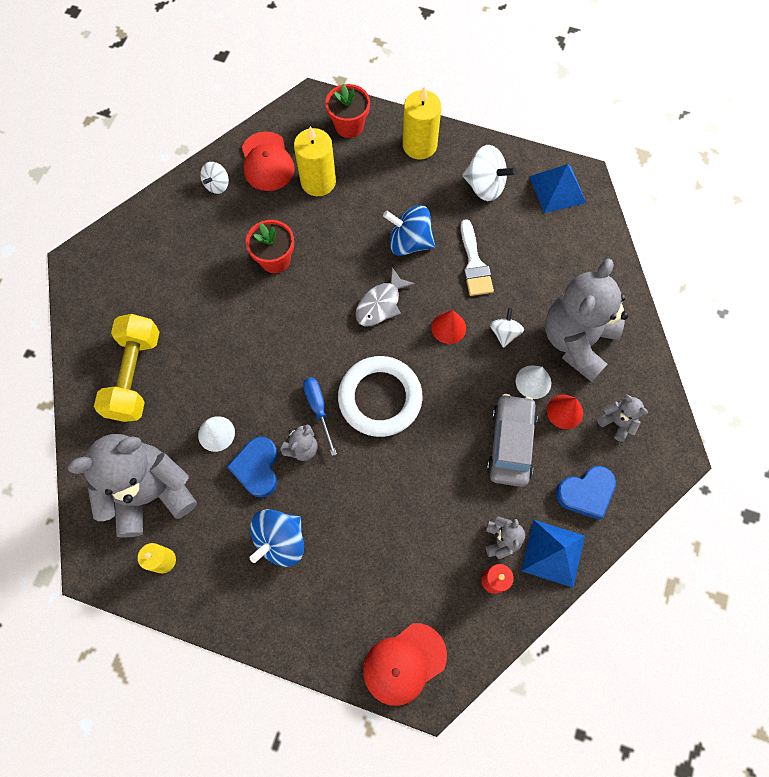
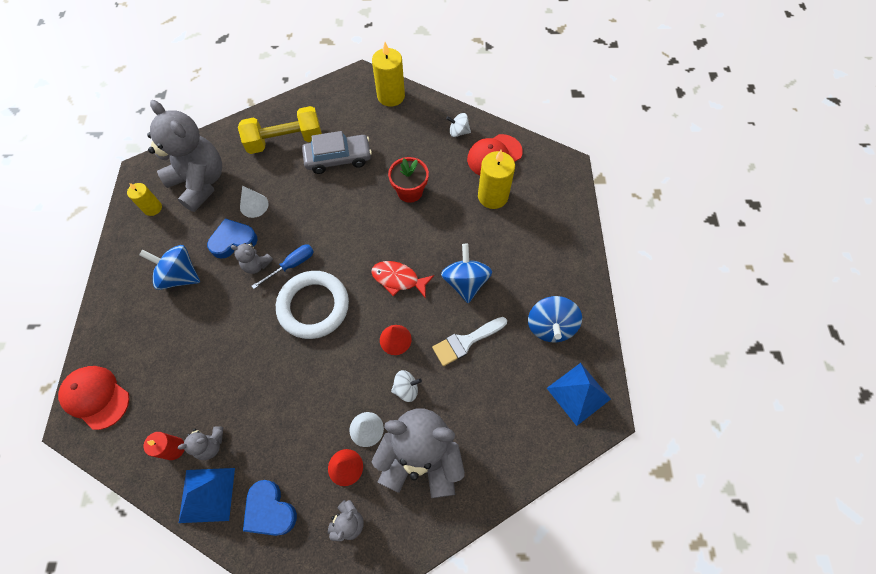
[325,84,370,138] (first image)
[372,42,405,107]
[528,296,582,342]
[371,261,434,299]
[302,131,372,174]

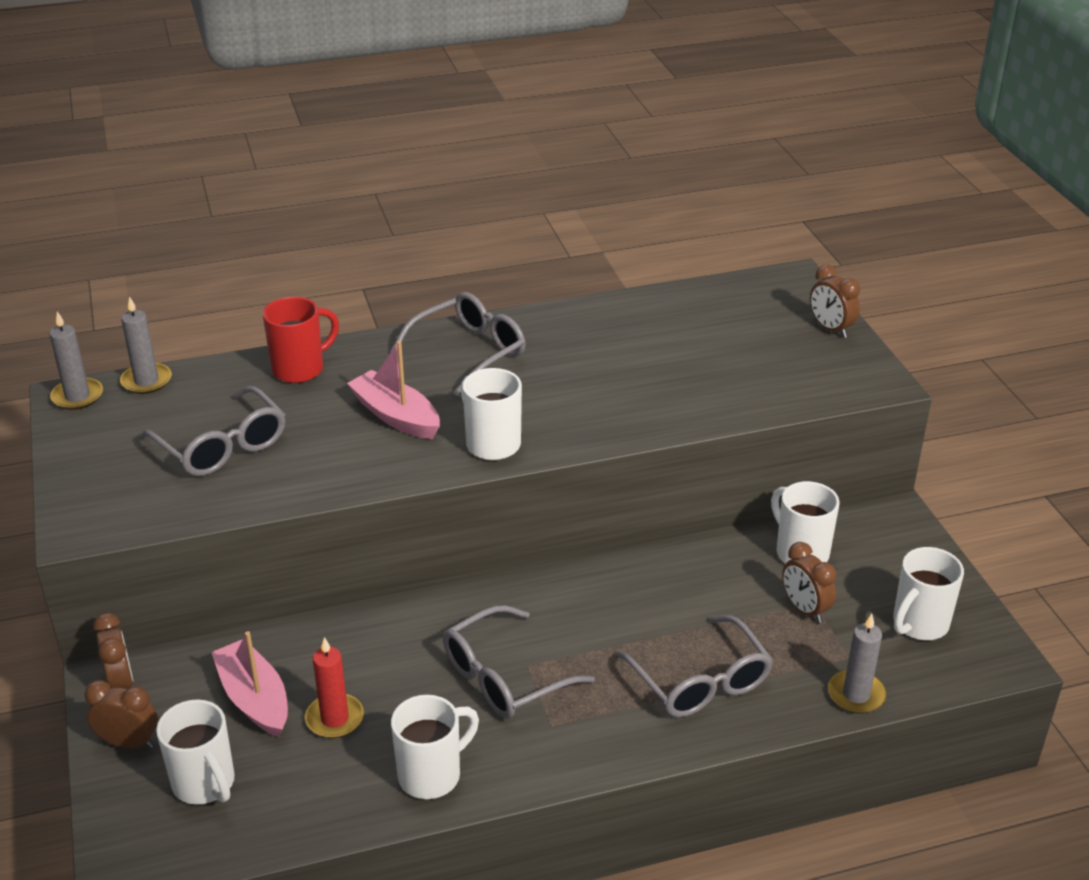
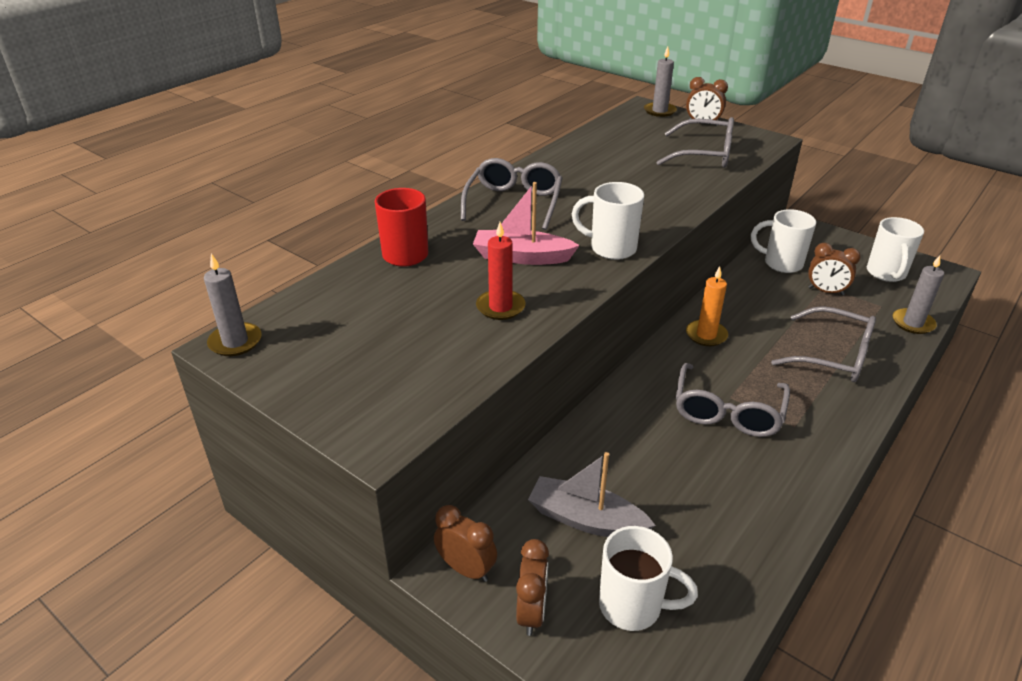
[644,47,677,117]
[656,117,734,168]
[528,452,656,537]
[476,222,526,320]
[516,539,549,636]
[391,695,479,799] (first image)
[686,266,728,346]

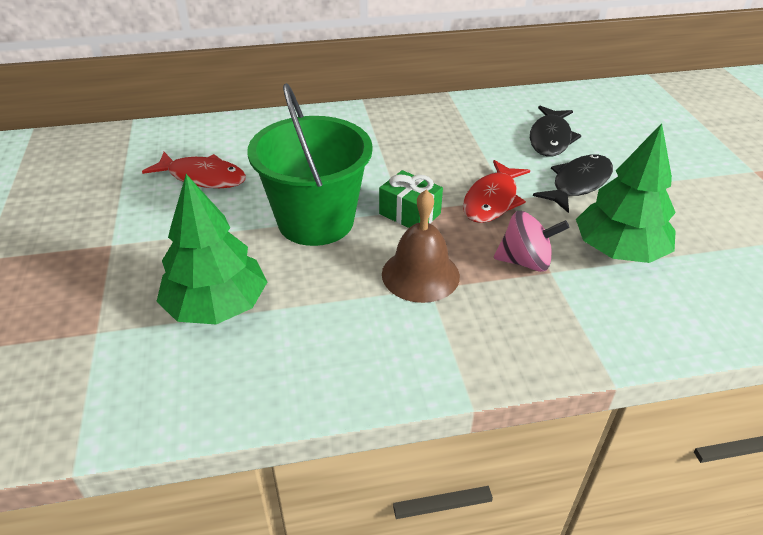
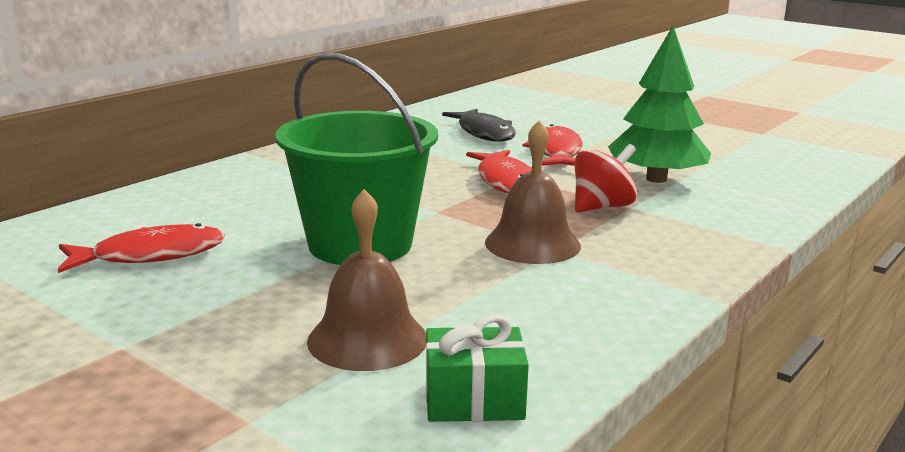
[523,124,583,166]
[426,315,529,422]
[307,189,426,371]
[575,144,637,213]

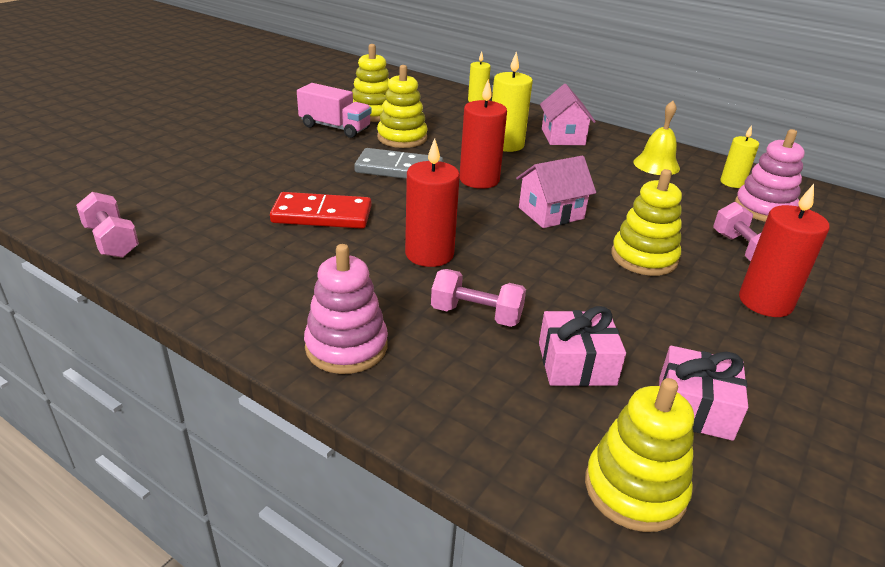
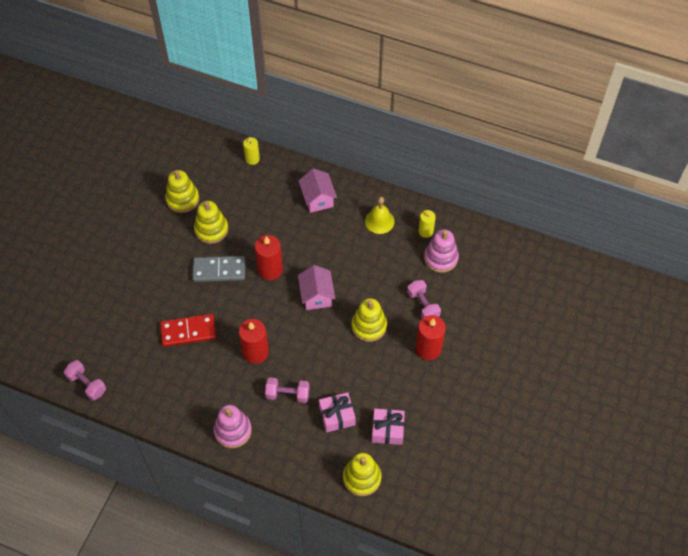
[492,51,533,152] (first image)
[297,83,372,138] (first image)
[298,265,335,310]

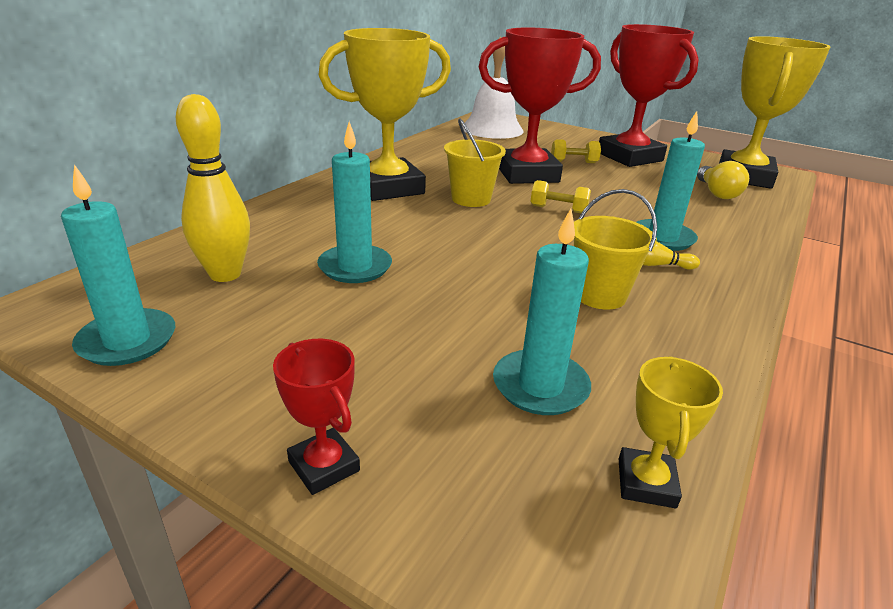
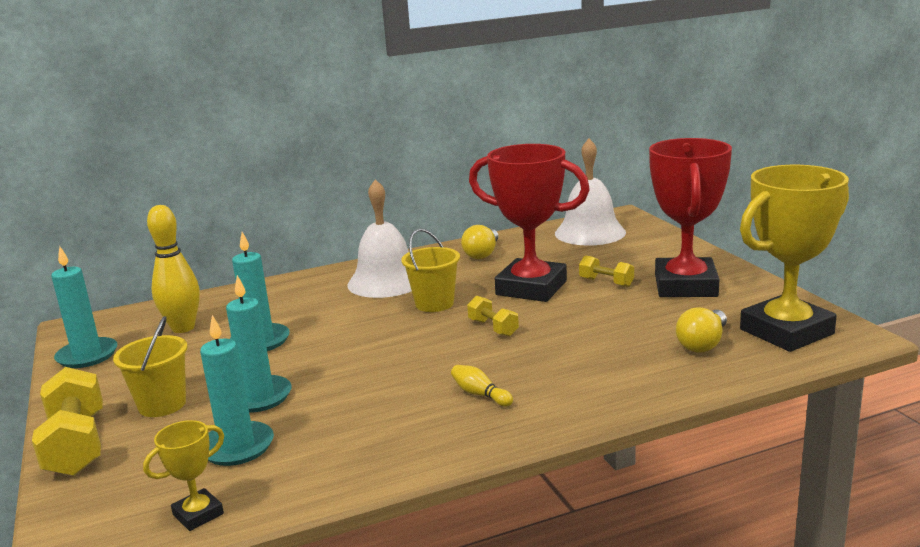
[347,179,412,298]
[226,275,292,413]
[113,316,188,417]
[32,367,103,476]
[461,225,498,259]

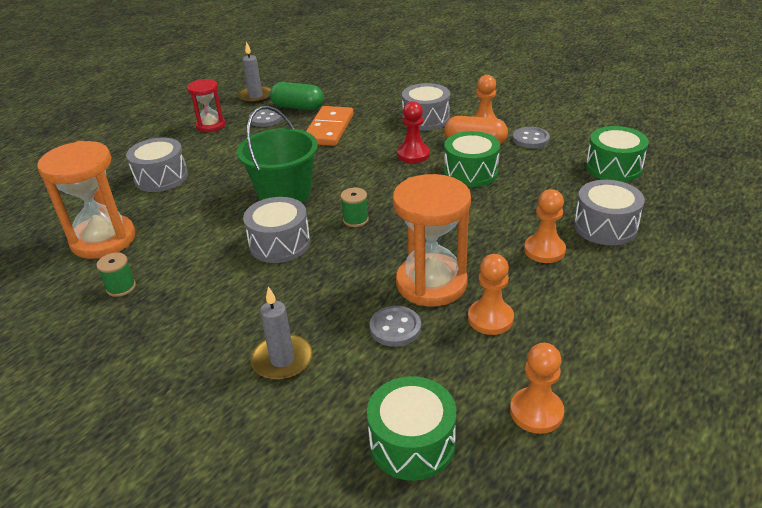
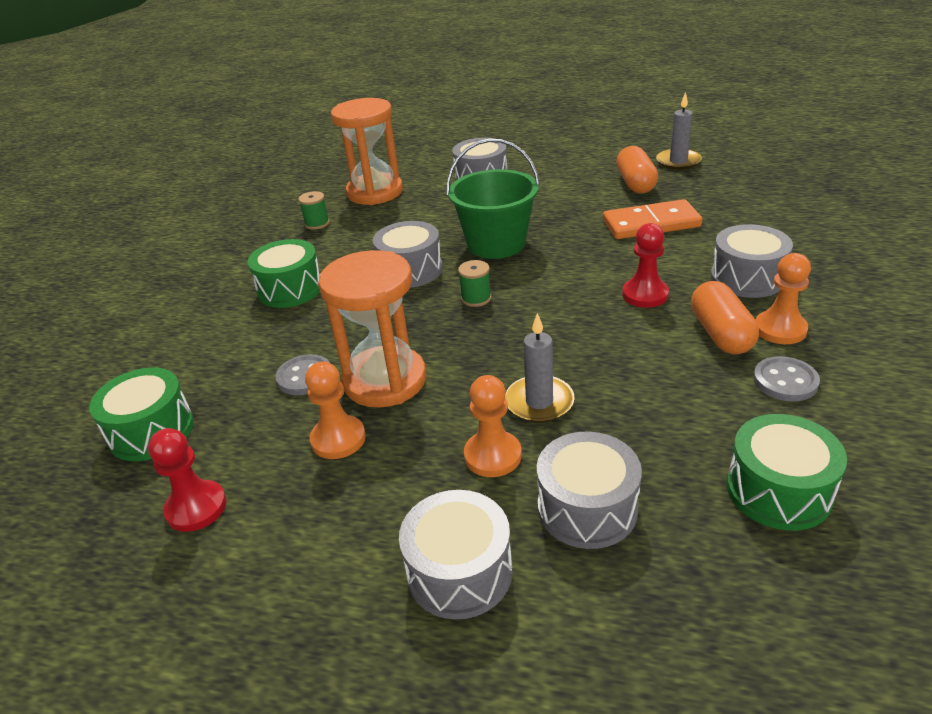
[187,79,225,132] (first image)
[270,82,324,110] (first image)
[616,146,658,193]
[248,239,320,308]
[505,313,575,423]
[148,428,227,532]
[399,490,513,620]

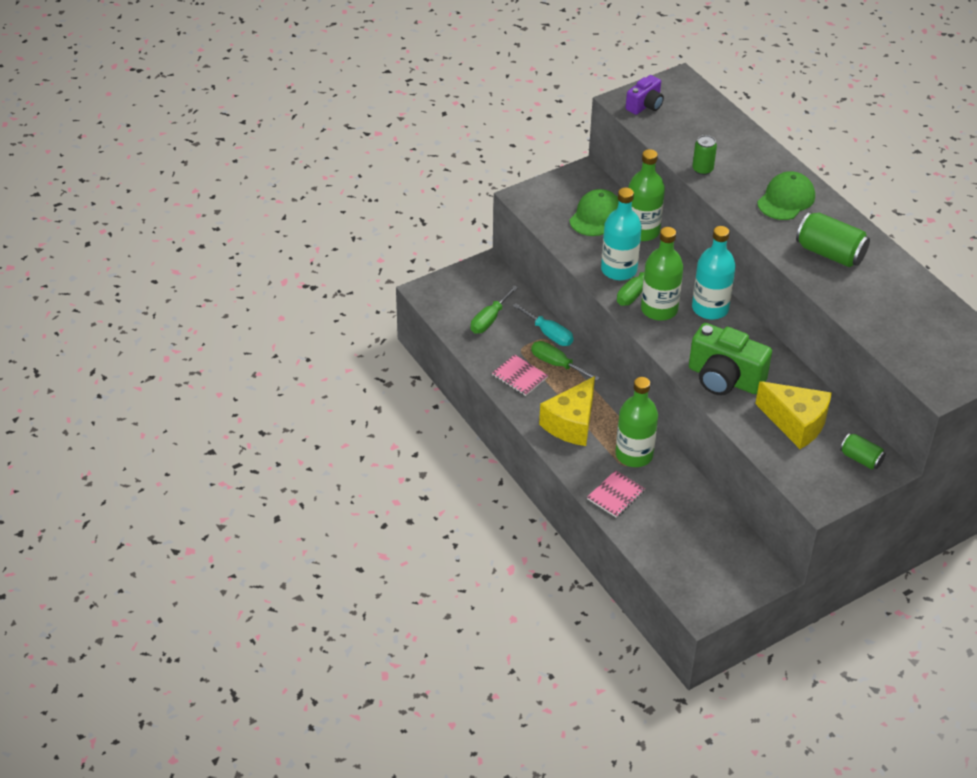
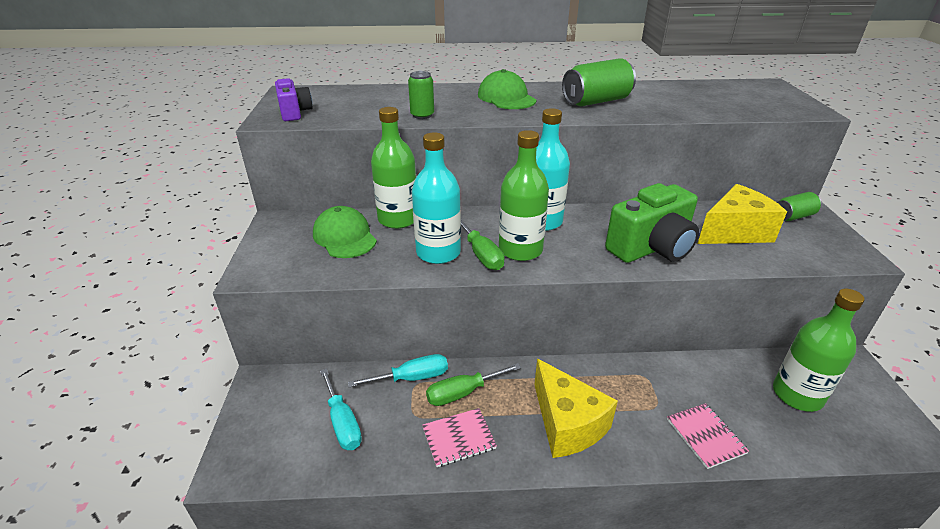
[320,368,362,450]
[773,289,865,412]

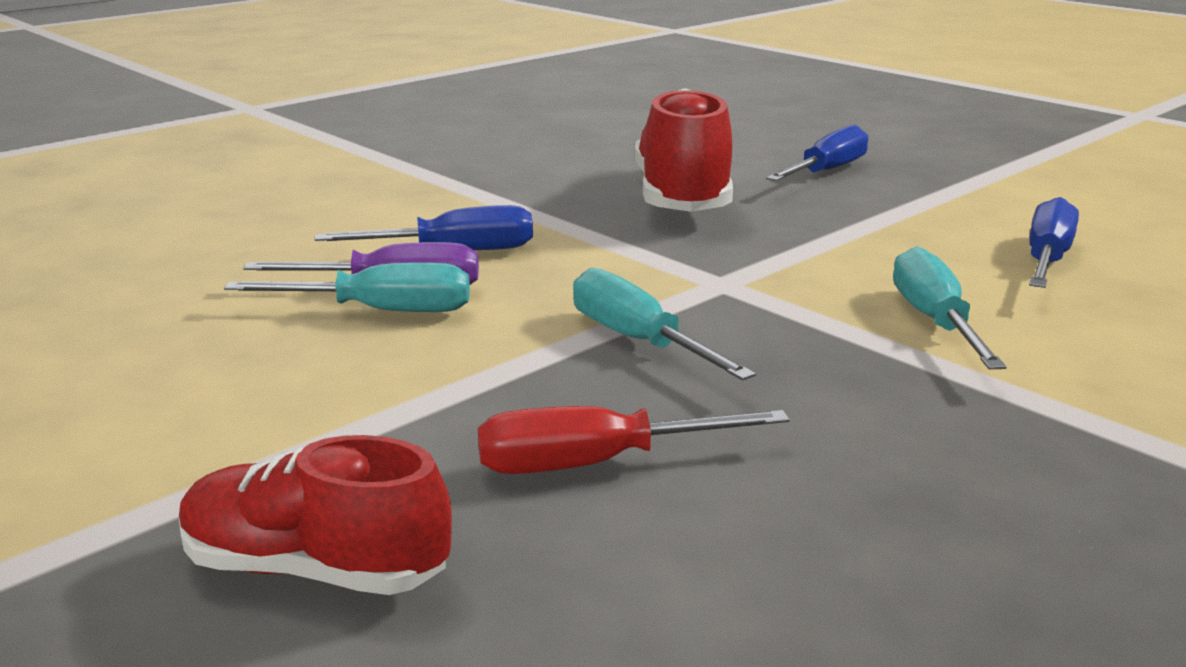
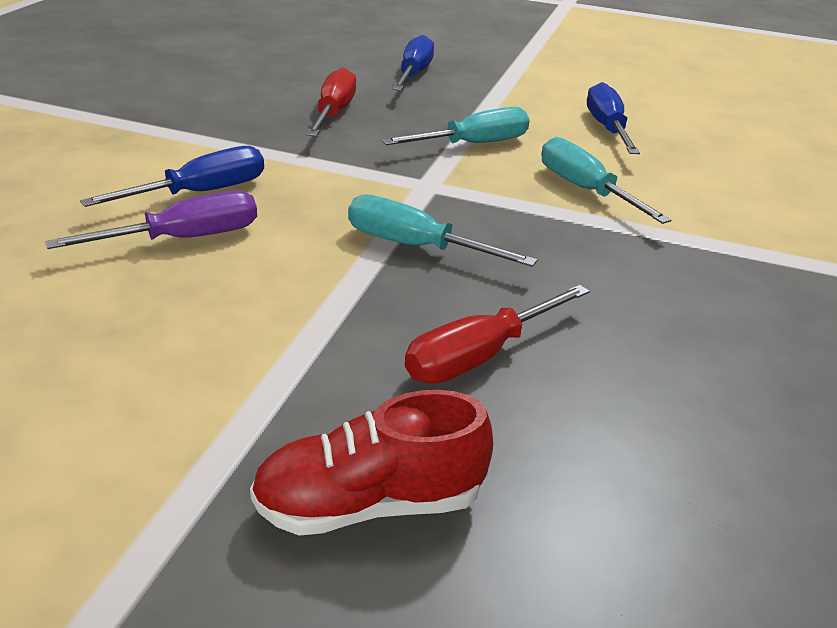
[306,68,356,136]
[382,107,530,145]

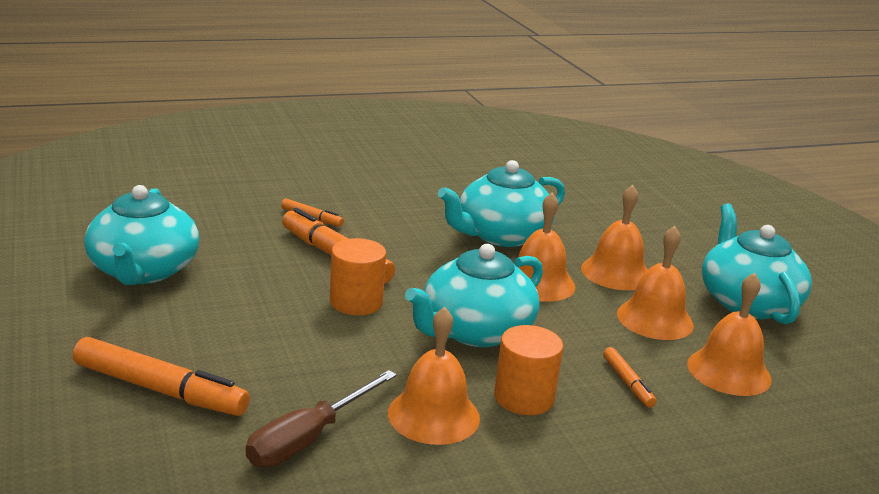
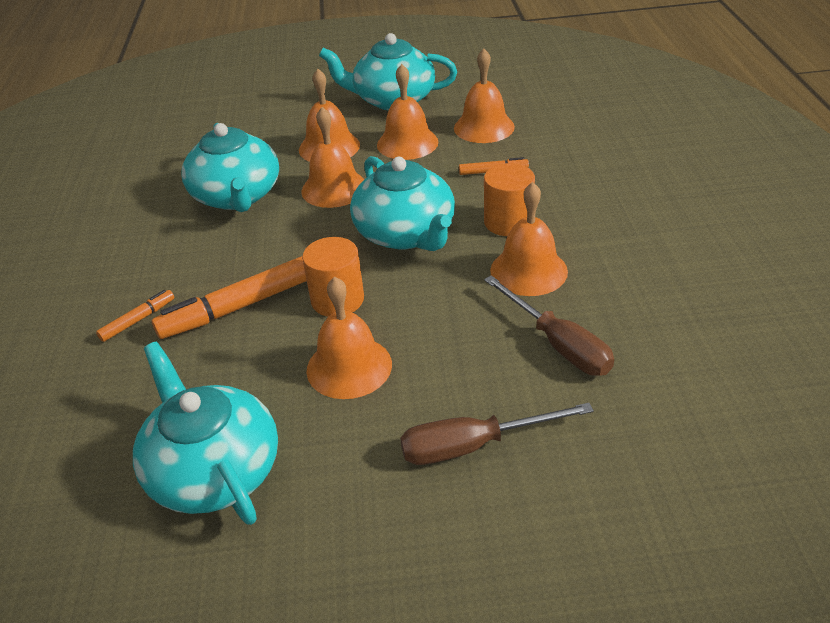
[133,342,278,525]
[400,403,594,465]
[307,277,392,399]

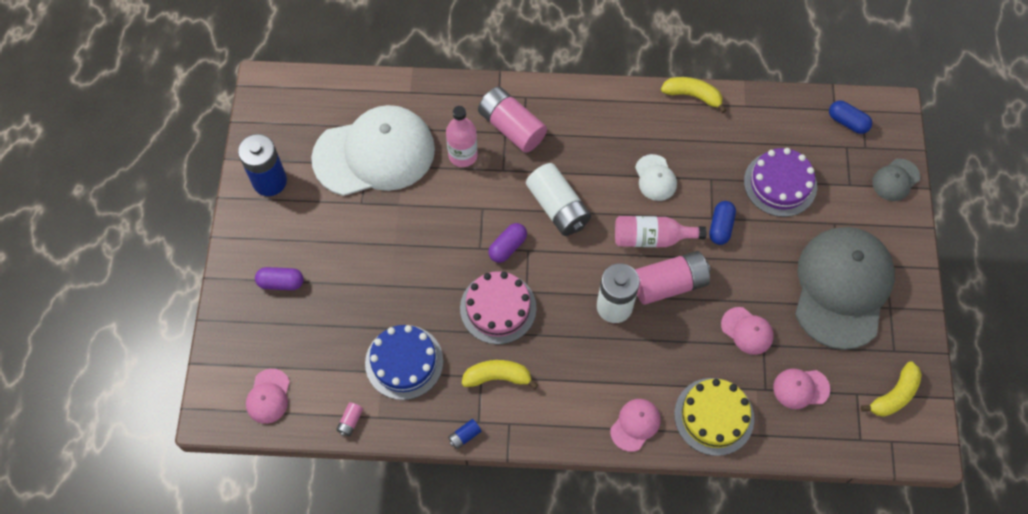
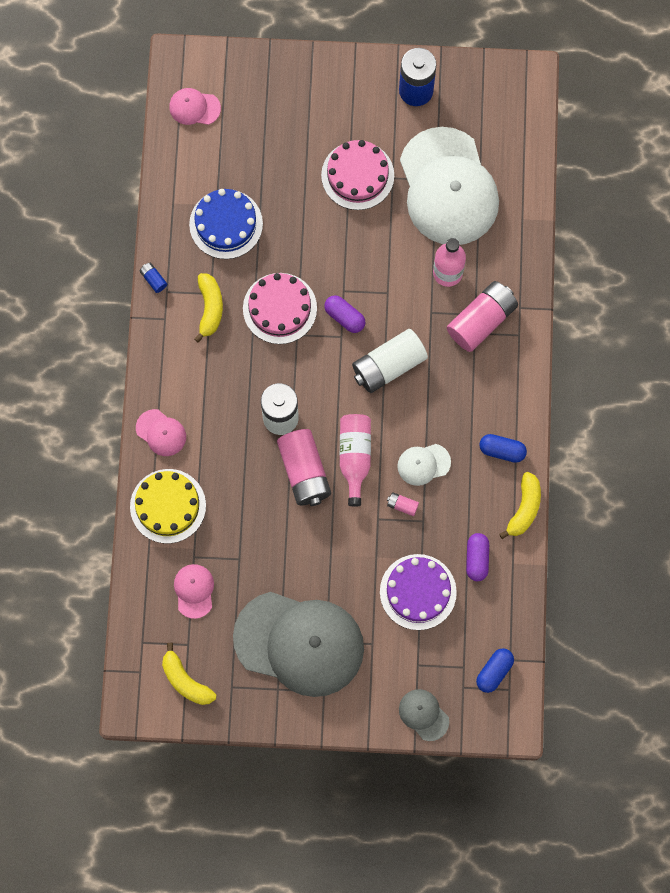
[479,434,527,463]
[466,533,489,581]
[721,307,774,355] (first image)
[387,492,419,516]
[321,140,394,210]

